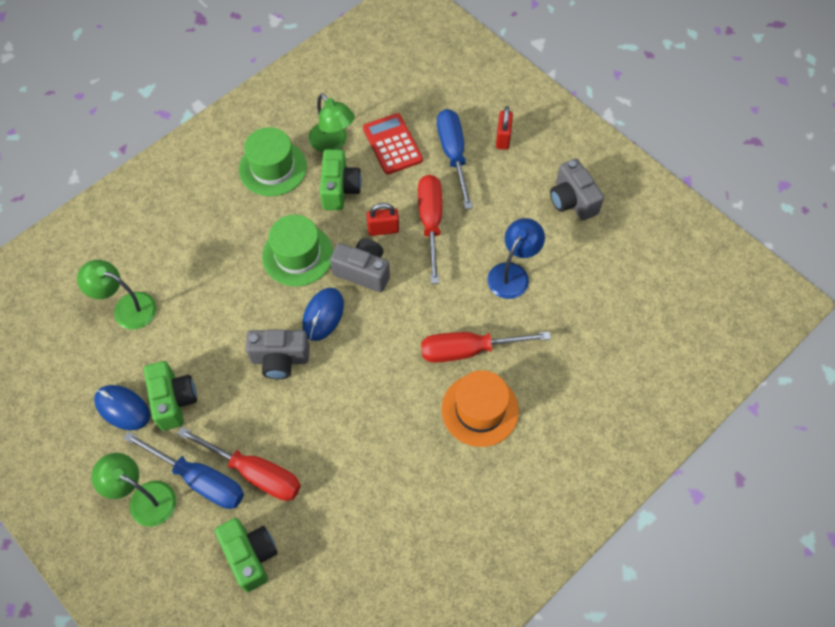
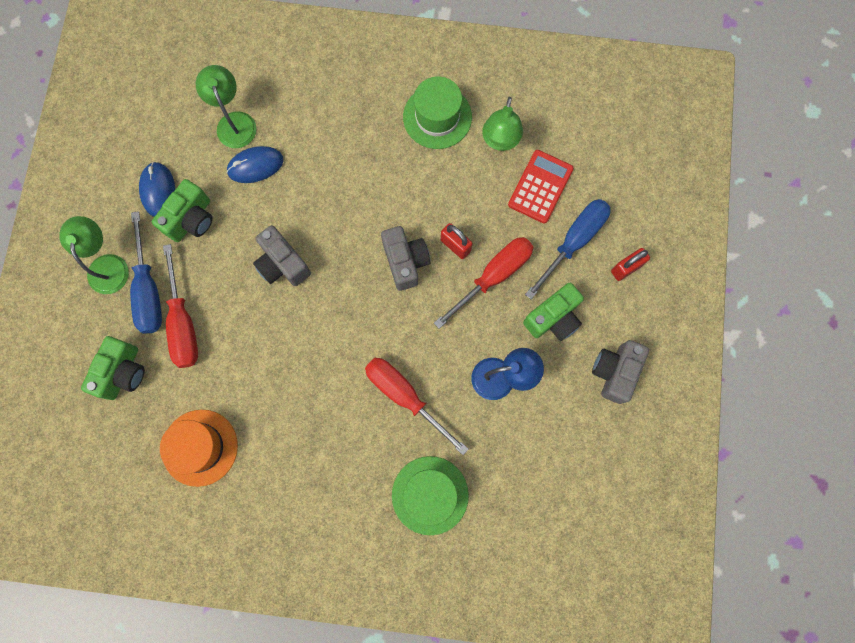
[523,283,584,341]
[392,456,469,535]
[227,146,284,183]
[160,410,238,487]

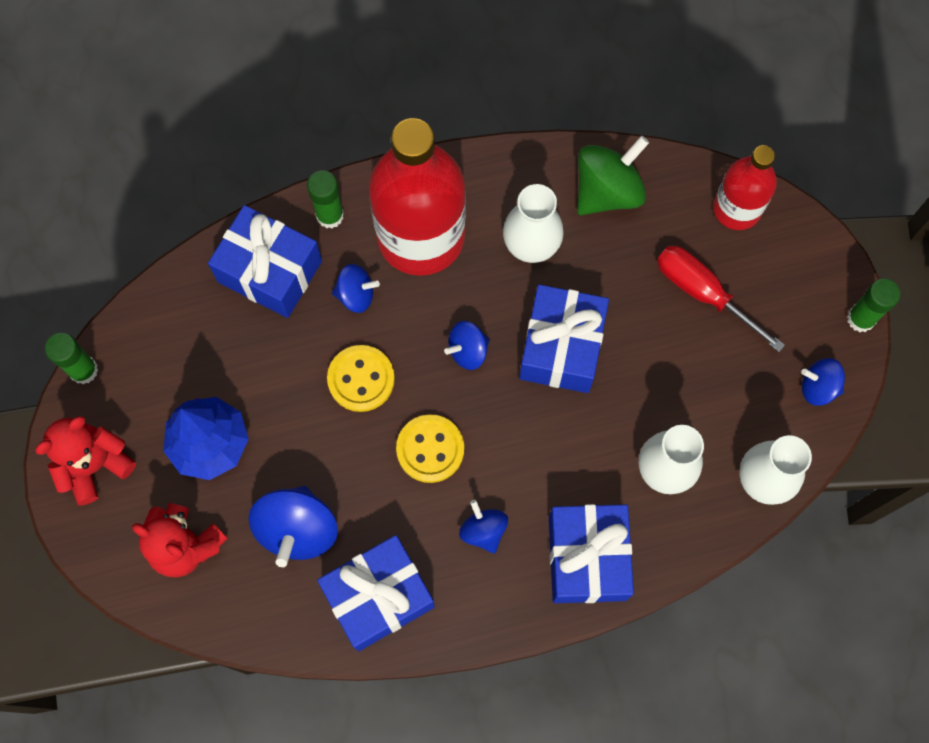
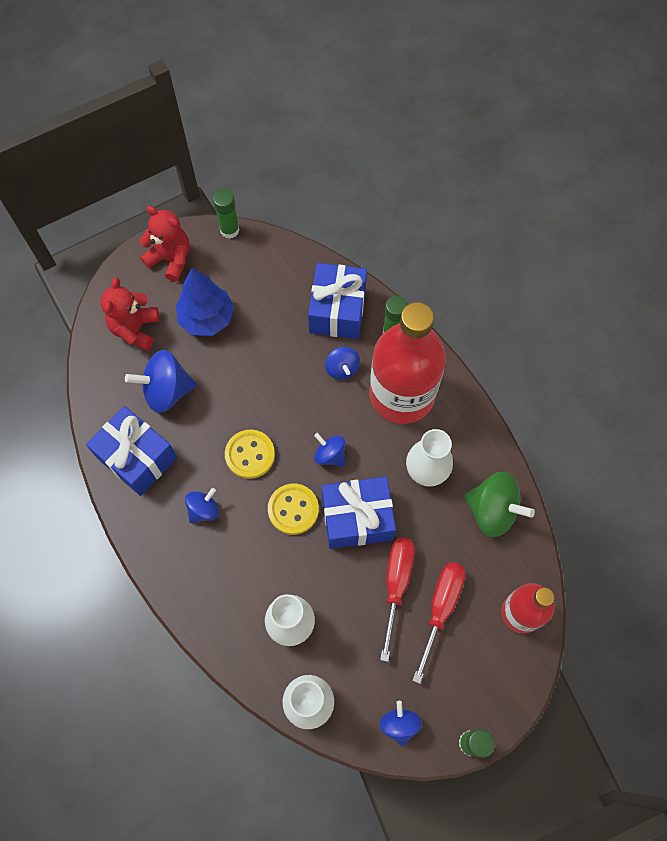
[268,484,319,535]
[549,504,634,603] (first image)
[380,538,415,662]

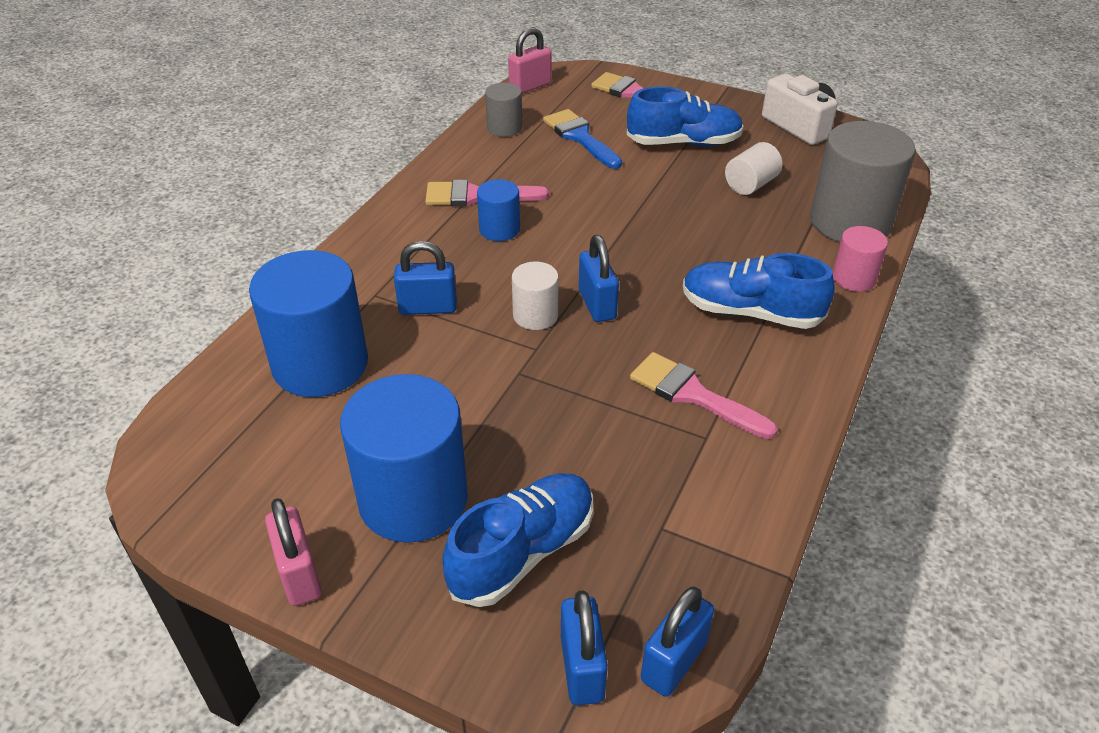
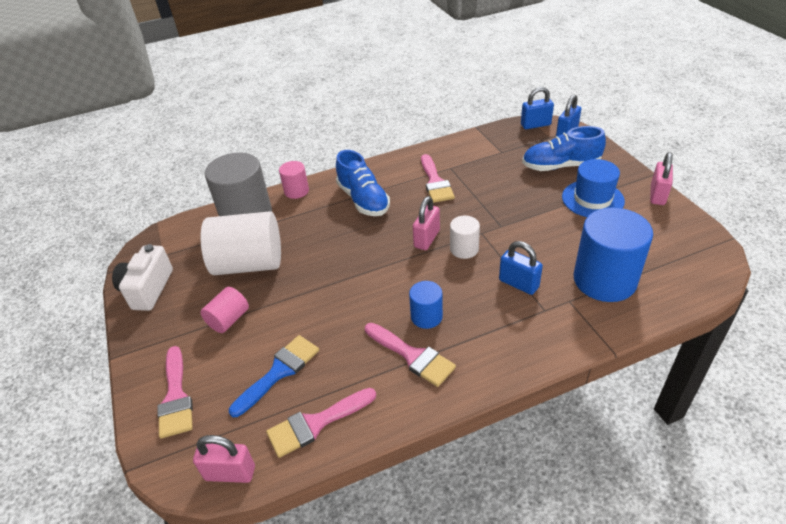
[266,388,376,458]
[200,287,249,333]
[229,335,319,417]
[200,211,281,275]
[413,196,440,250]
[562,159,625,217]

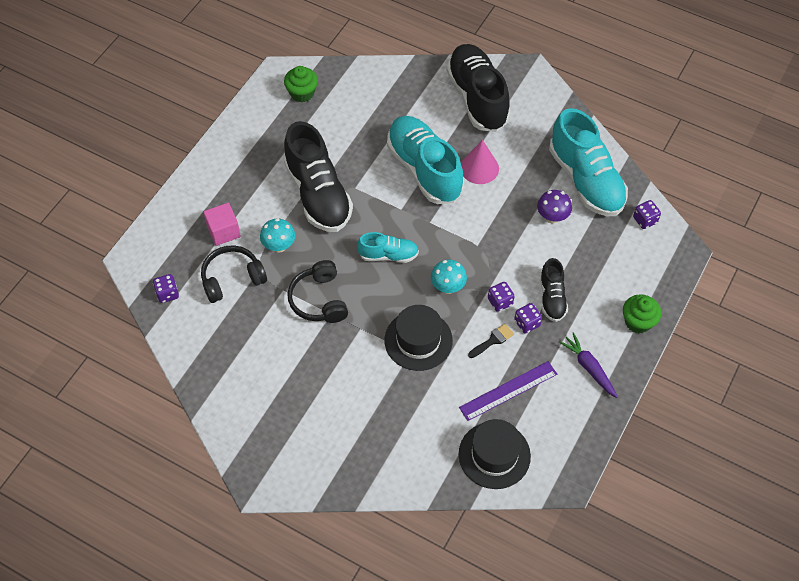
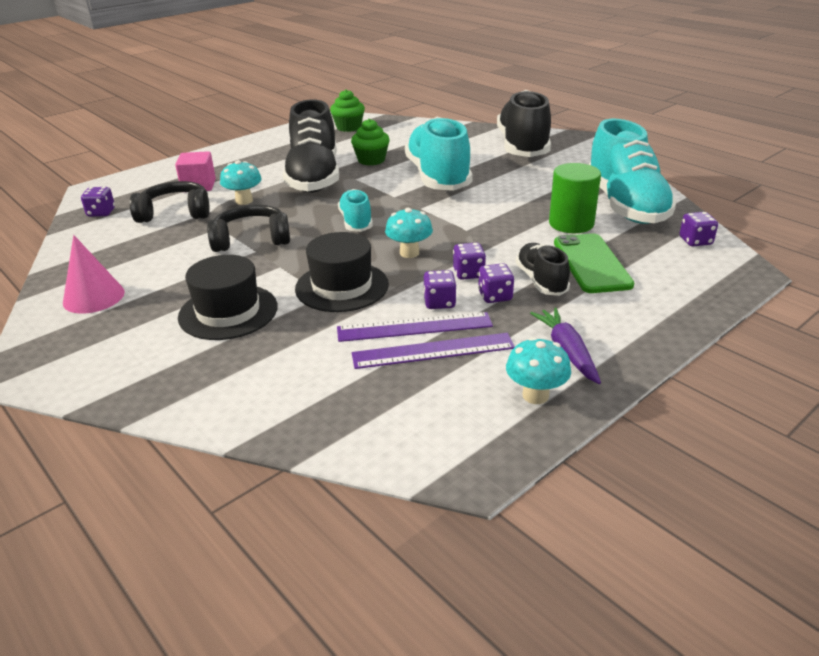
[63,235,125,314]
[549,163,601,233]
[338,189,373,232]
[516,243,570,296]
[207,205,290,252]
[351,119,390,166]
[423,270,457,309]
[178,255,278,340]
[554,233,634,293]
[337,312,493,342]
[506,337,571,404]

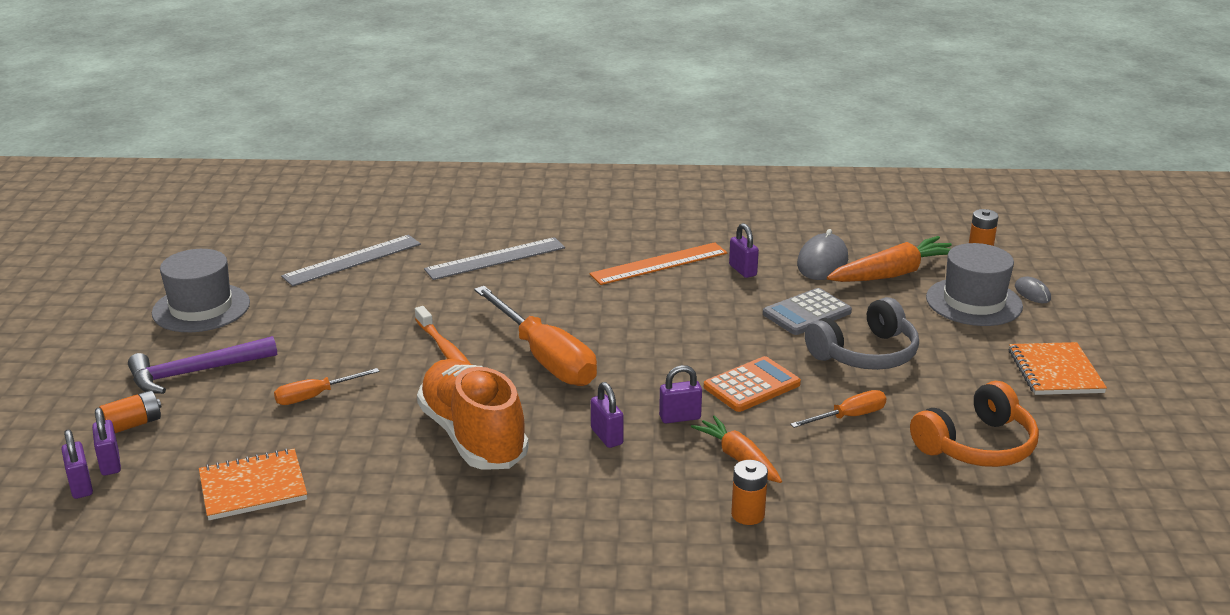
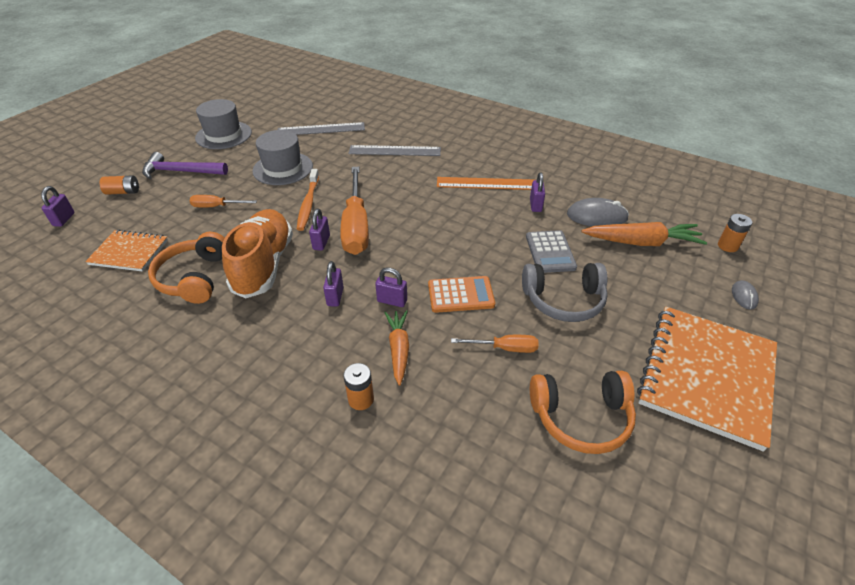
[567,198,629,227]
[252,130,313,185]
[526,230,577,273]
[637,306,777,451]
[309,208,330,251]
[148,232,224,304]

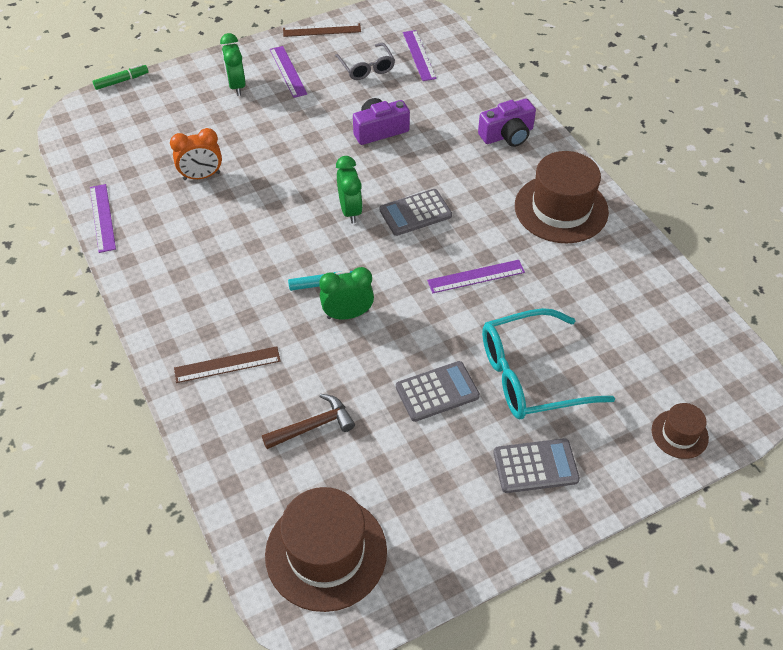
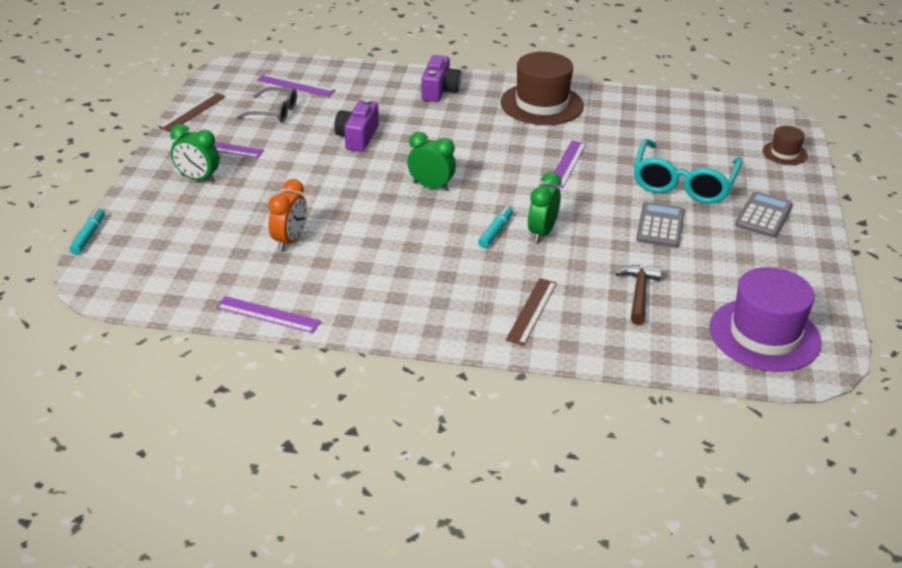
[70,208,105,255]
[380,189,452,236] (first image)
[709,267,822,372]

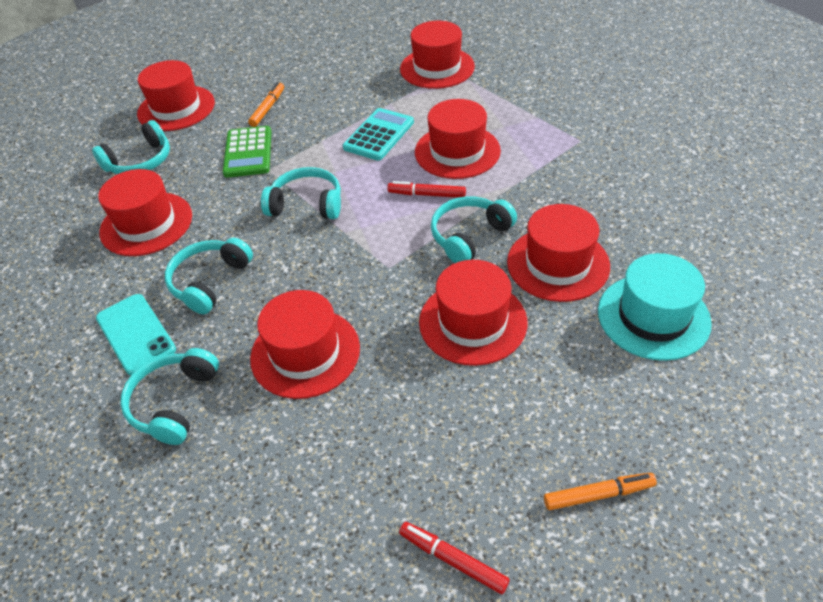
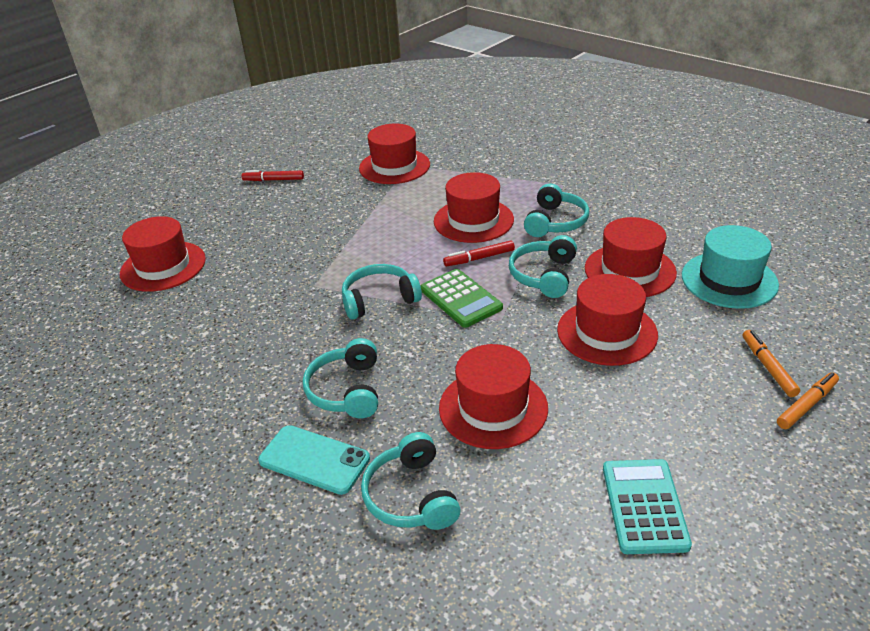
[743,330,800,397]
[603,459,692,554]
[524,184,589,237]
[420,269,503,328]
[98,169,192,256] (first image)
[242,170,304,181]

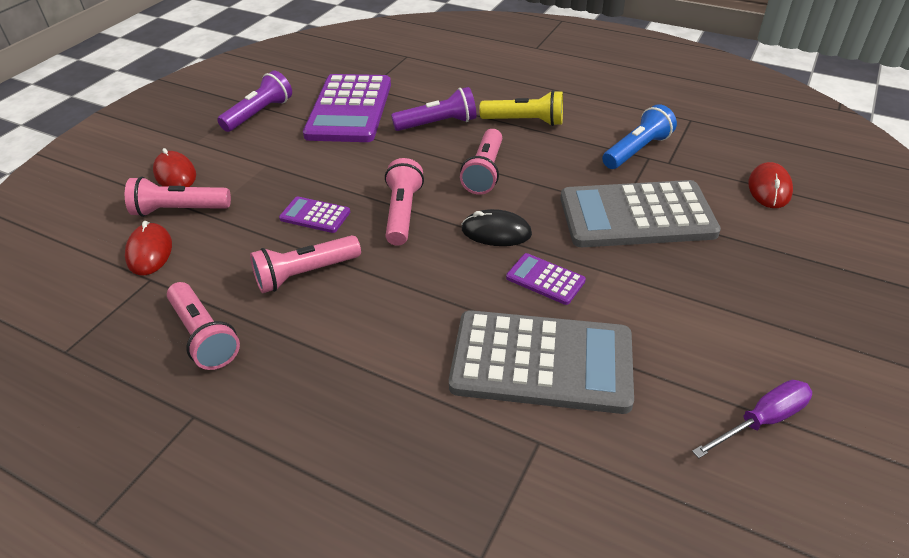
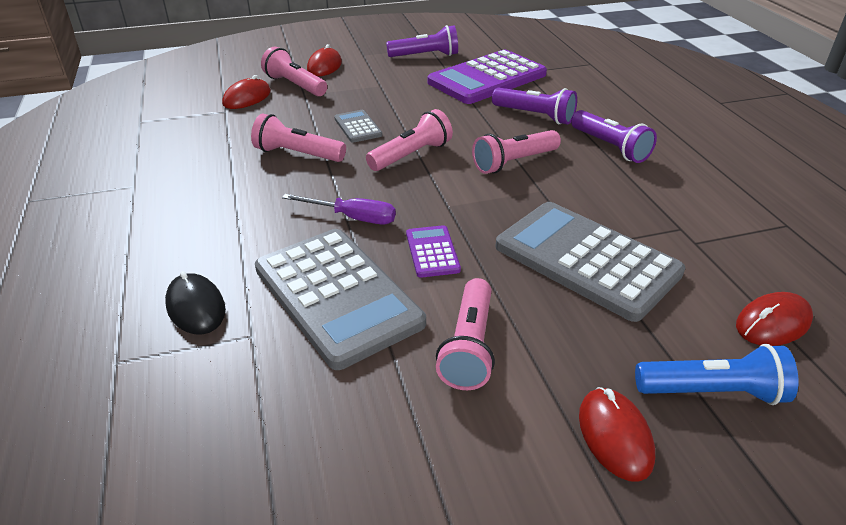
[571,110,657,163]
[635,344,798,405]
[334,110,382,143]
[165,271,226,335]
[436,278,495,390]
[282,194,396,225]
[579,387,655,482]

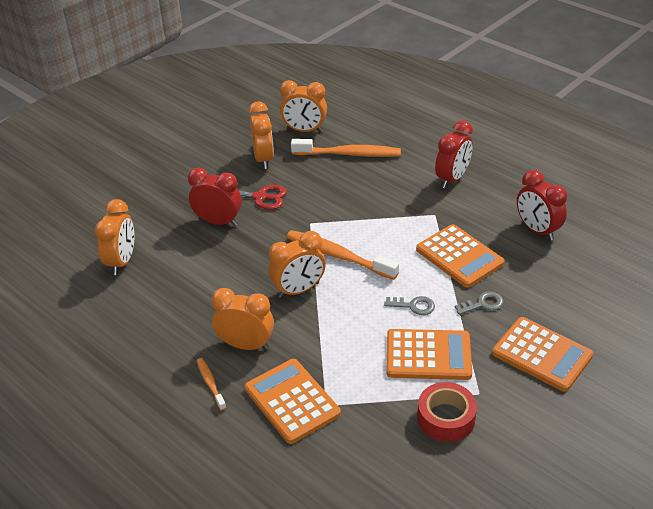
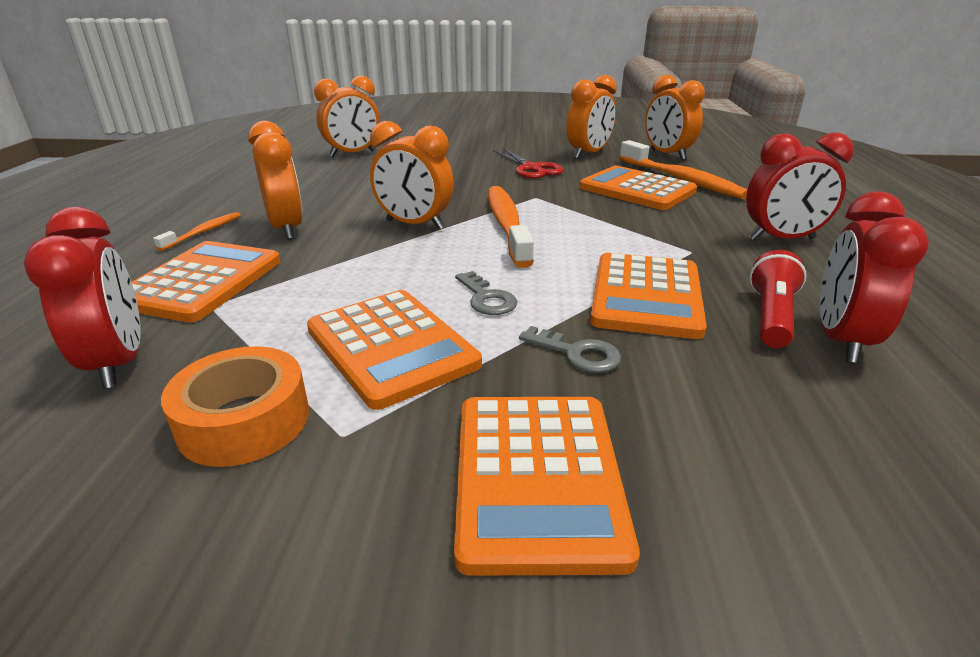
[24,207,141,389]
[161,346,309,467]
[580,166,697,210]
[749,250,807,348]

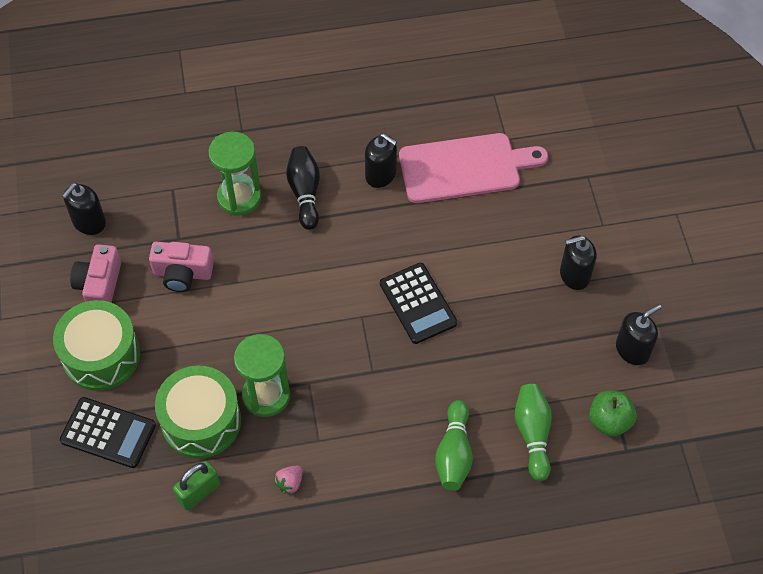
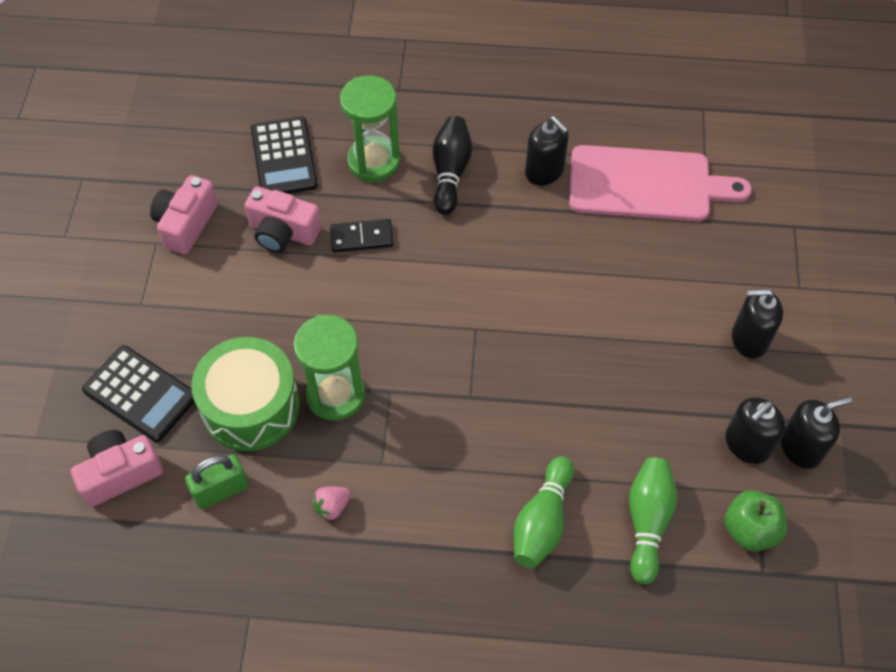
[725,397,785,464]
[251,117,318,194]
[53,300,140,391] (first image)
[330,219,394,252]
[71,430,163,507]

